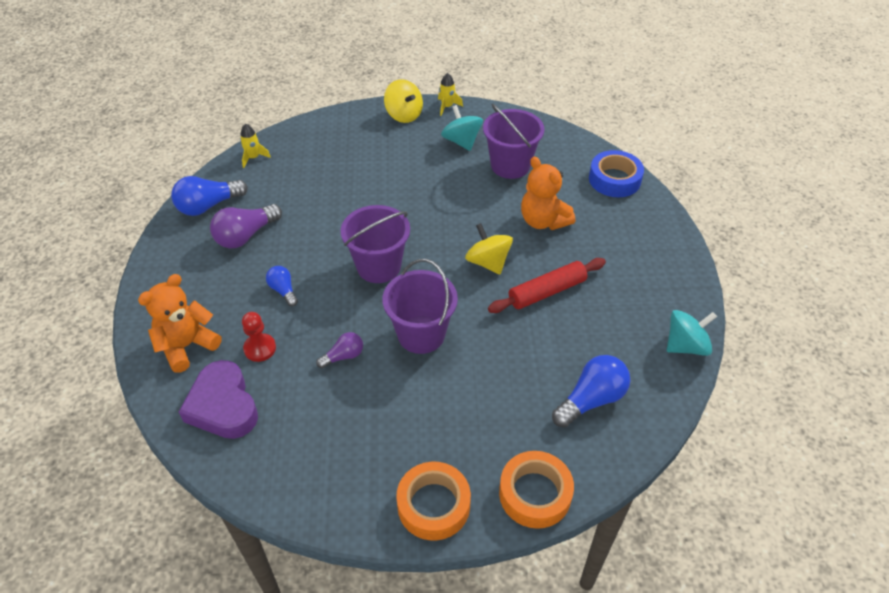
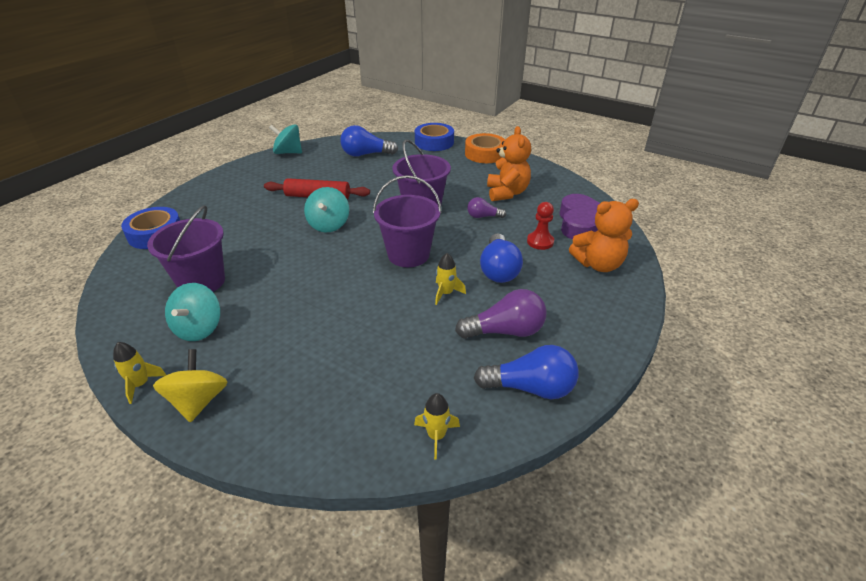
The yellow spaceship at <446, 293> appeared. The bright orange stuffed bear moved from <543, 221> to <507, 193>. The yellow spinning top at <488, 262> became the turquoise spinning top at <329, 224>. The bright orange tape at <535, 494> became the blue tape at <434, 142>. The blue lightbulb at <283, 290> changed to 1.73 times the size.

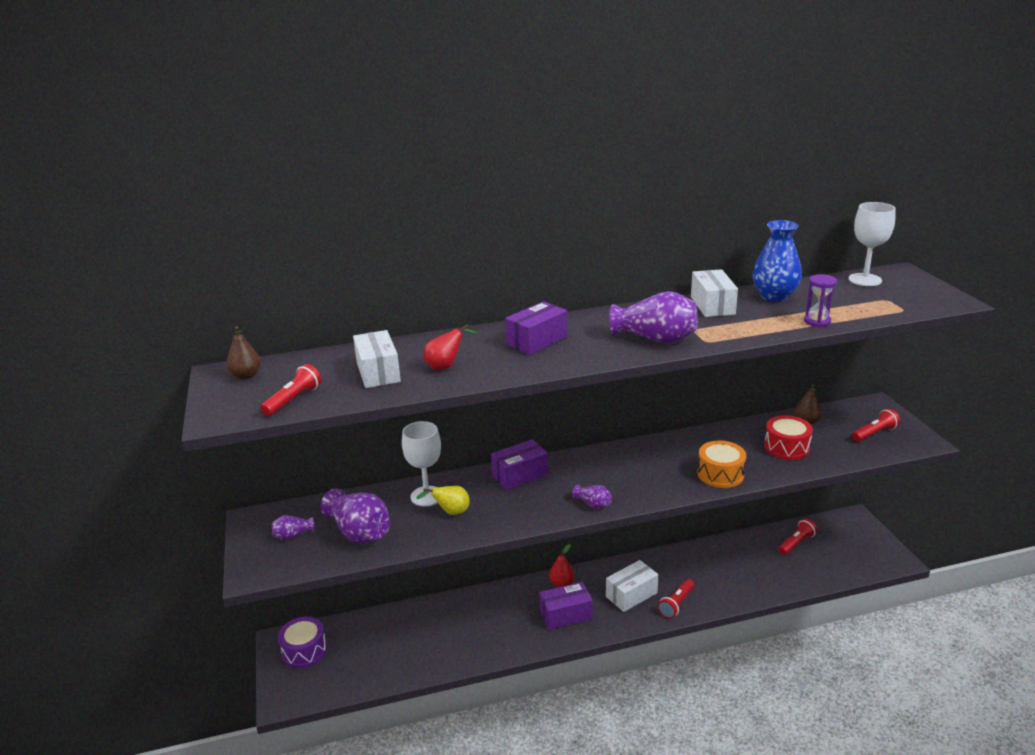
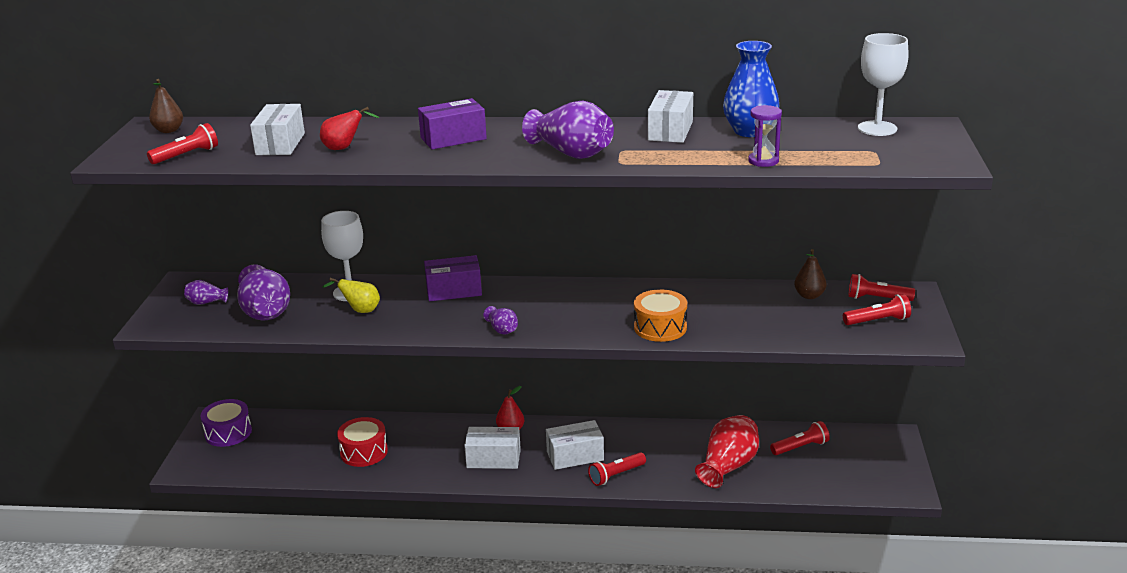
The crimson flower vase at <728, 466> appeared. The crimson torch at <877, 298> appeared. The crimson drum moved from <786, 447> to <364, 452>. The violet package at <566, 615> became the white package at <493, 459>.

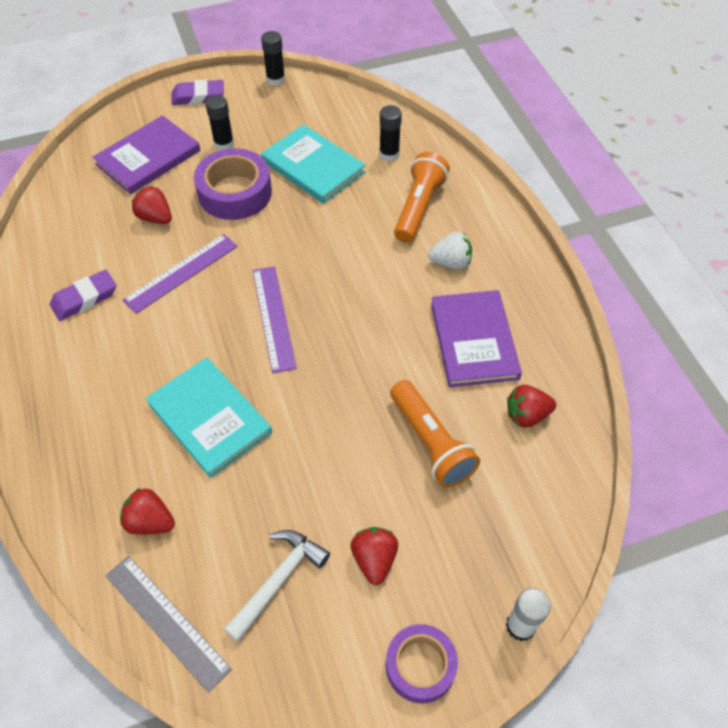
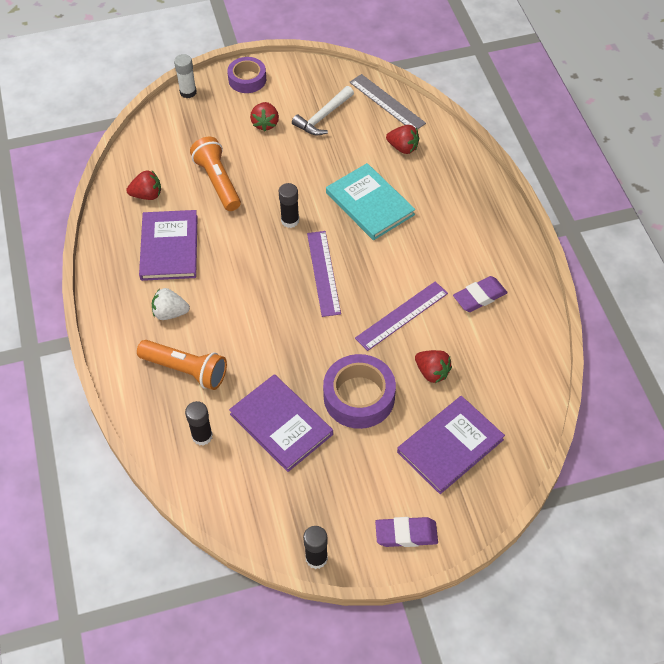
The black stick of glue moved from <224, 143> to <290, 220>. The turquoise book at <313, 166> became the violet book at <281, 424>. The bright orange torch at <418, 207> turned 90 degrees counterclockwise.

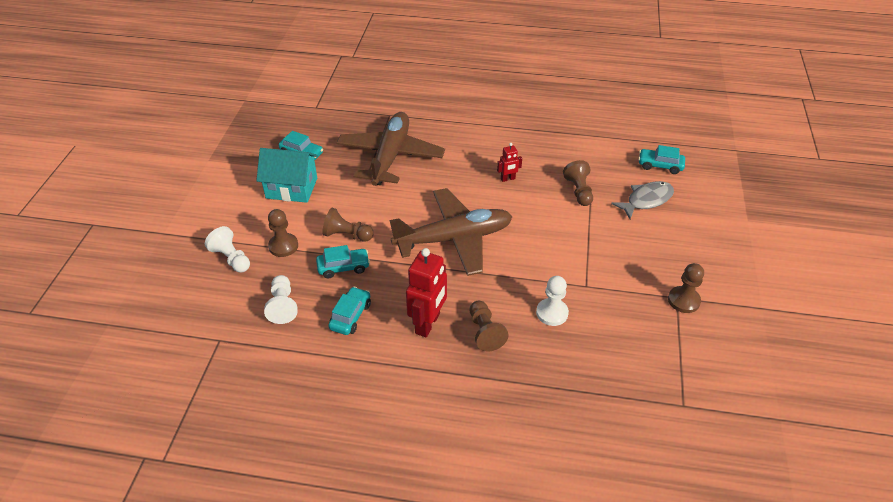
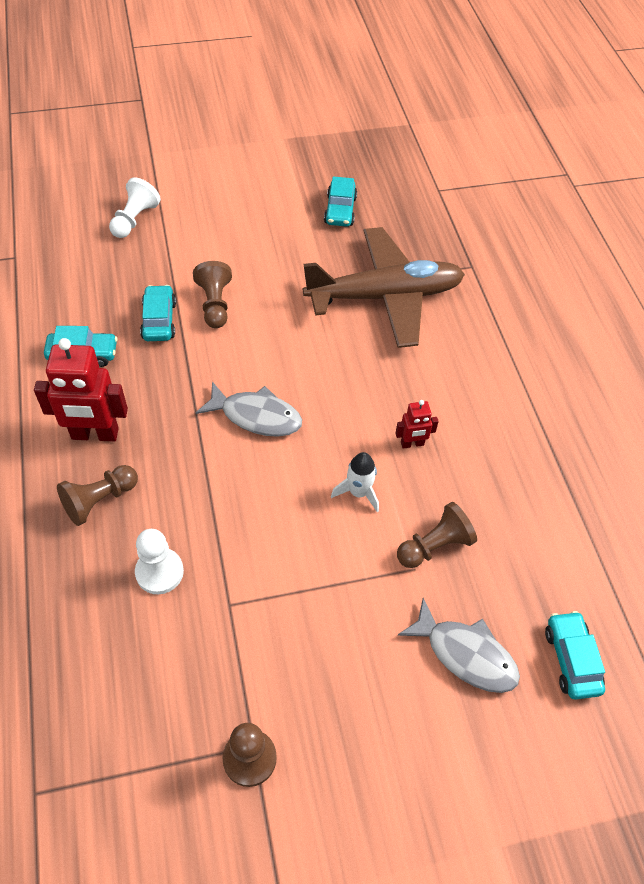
The turquoise house at <291, 188> disappeared. The white game pawn at <283, 306> disappeared. The dark brown game pawn at <283, 246> disappeared. The white spaceship at <358, 492> appeared. The dark brown plane at <454, 239> was replaced by the grey fish at <256, 416>. The turquoise toy car at <343, 267> turned 150 degrees counterclockwise. The crimson robot figure at <508, 179> turned 60 degrees counterclockwise.

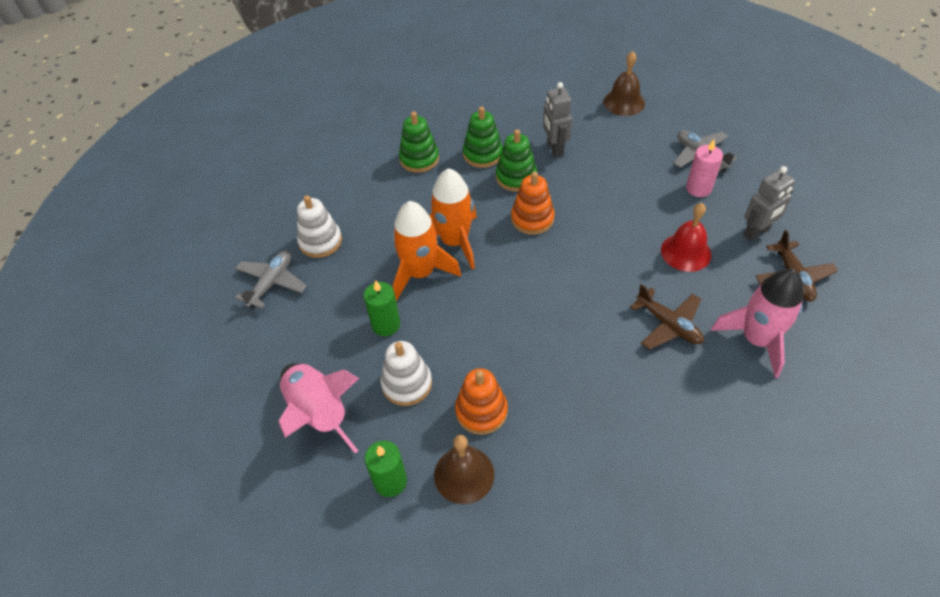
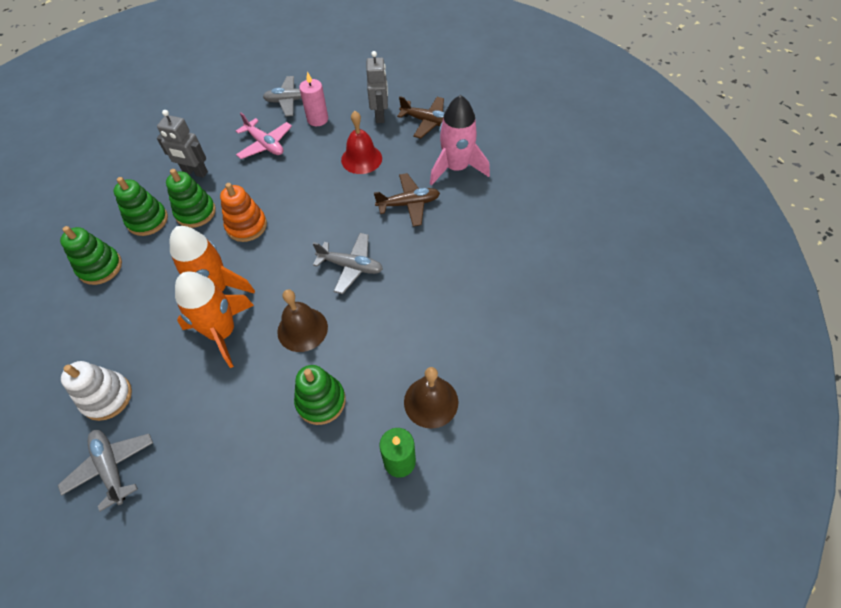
The rose-pink spaceship at <319, 413> disappeared. The emerald wax candle at <386, 324> disappeared. The bright orange stacking rings at <481, 411> disappeared. The rose-pink plane at <265, 144> appeared. The grey plane at <351, 266> appeared. The dark brown hand bell moved from <624, 102> to <302, 329>. The white stacking rings at <407, 384> became the emerald stacking rings at <321, 401>.

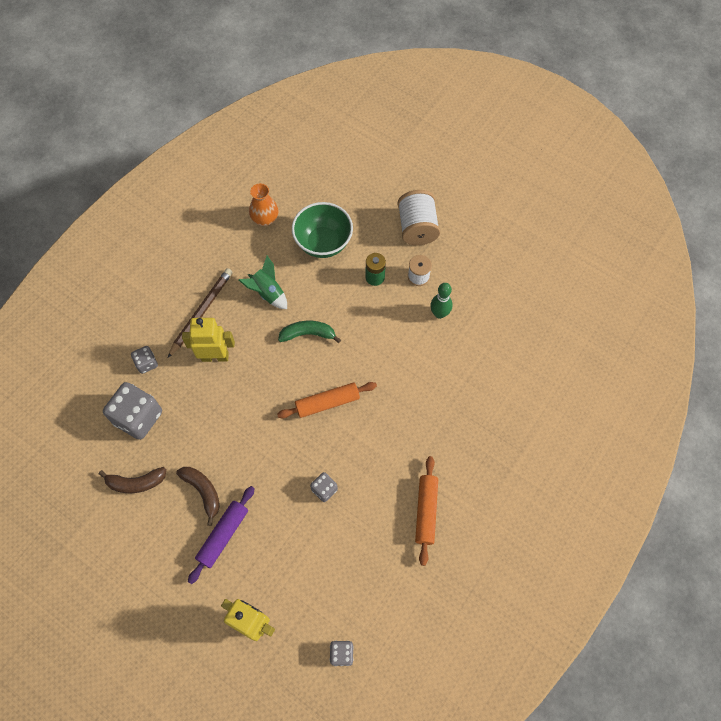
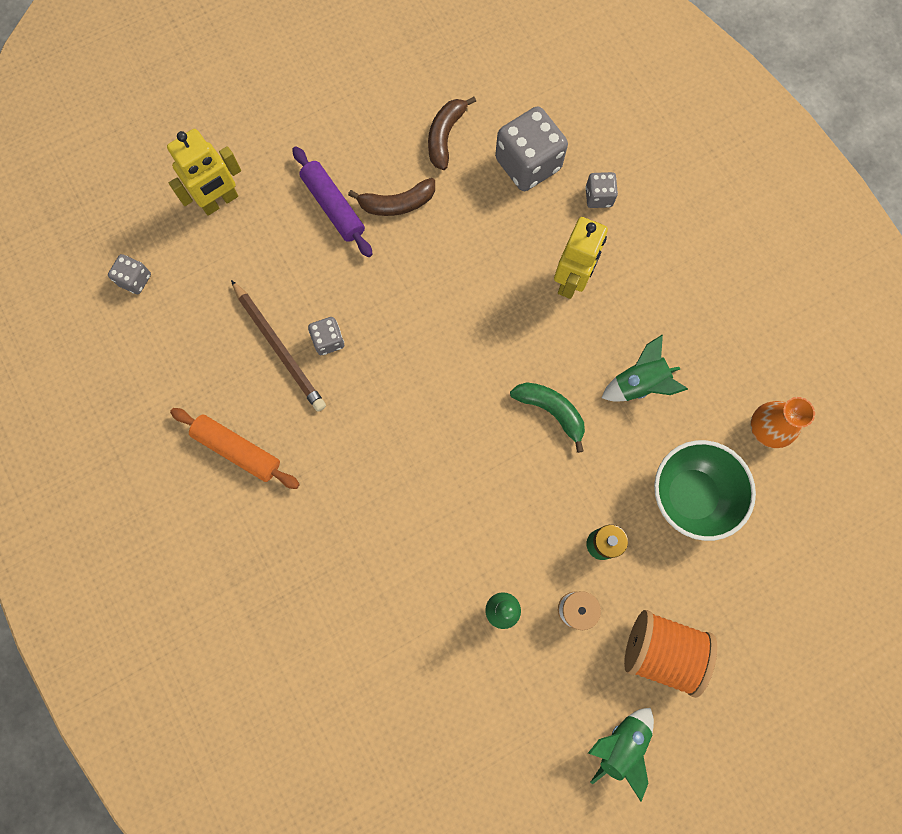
The bright orange rolling pin at <327, 403> disappeared. The emerald spaceship at <620, 744> appeared. The dark brown lead pencil moved from <201, 312> to <279, 348>. The white bobbin at <417, 228> became the bright orange bobbin at <661, 650>. The emerald banana at <308, 334> turned 75 degrees counterclockwise.

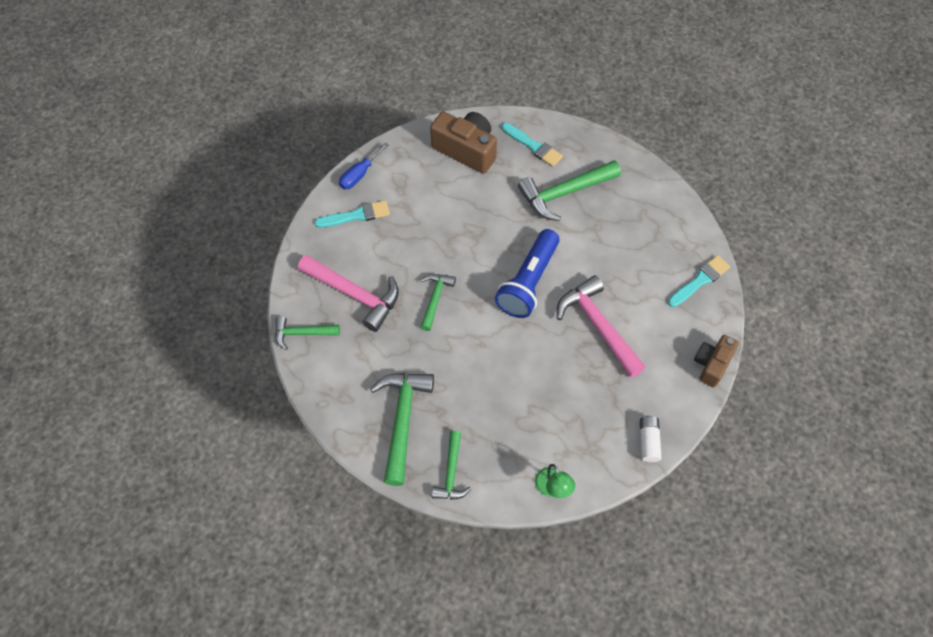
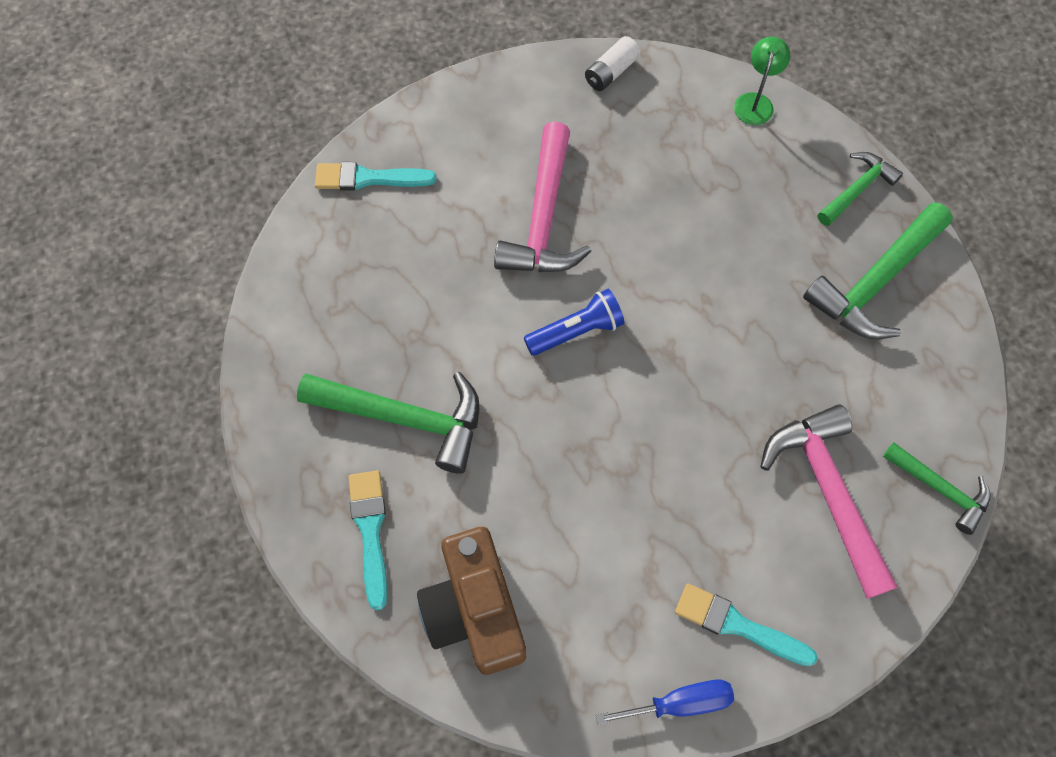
The emerald claw hammer at <435, 299> disappeared. The dark brown photo camera at <711, 364> disappeared. The blue torch at <528, 282> changed to 0.62 times the size.

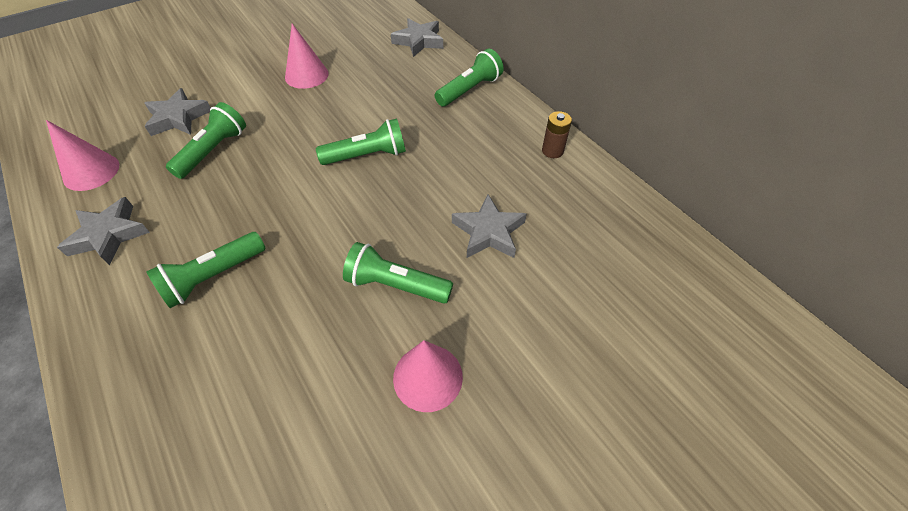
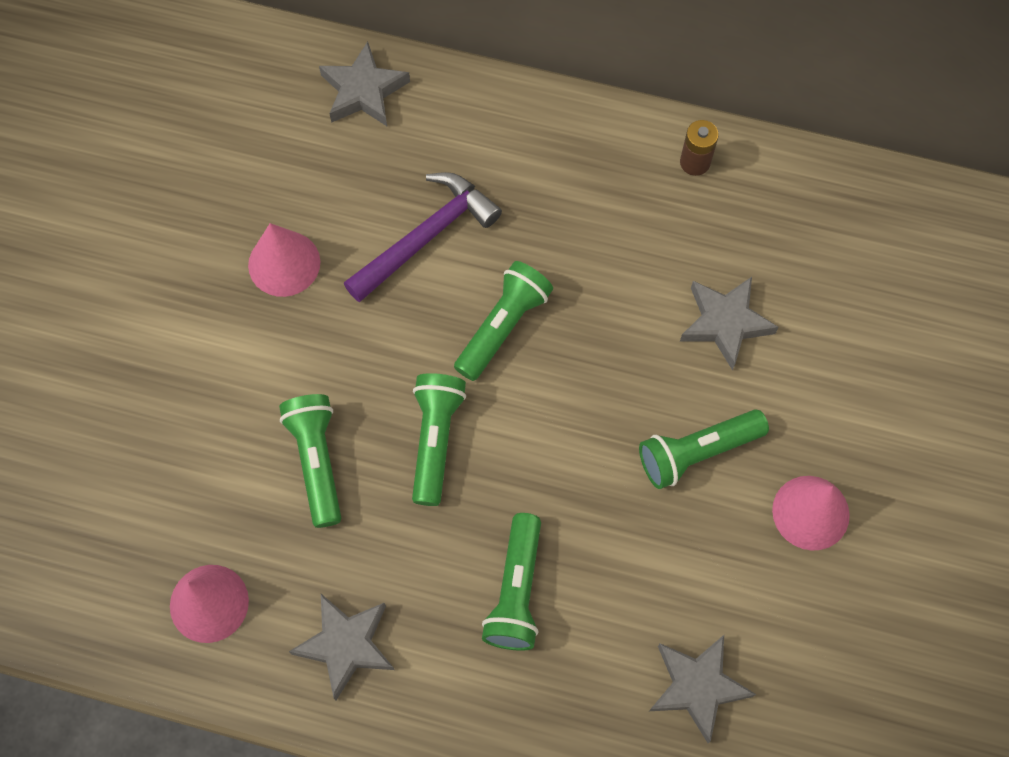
The violet claw hammer at <426, 237> appeared. The grey star shape moved from <178, 118> to <697, 687>. The emerald torch moved from <469, 90> to <436, 440>.

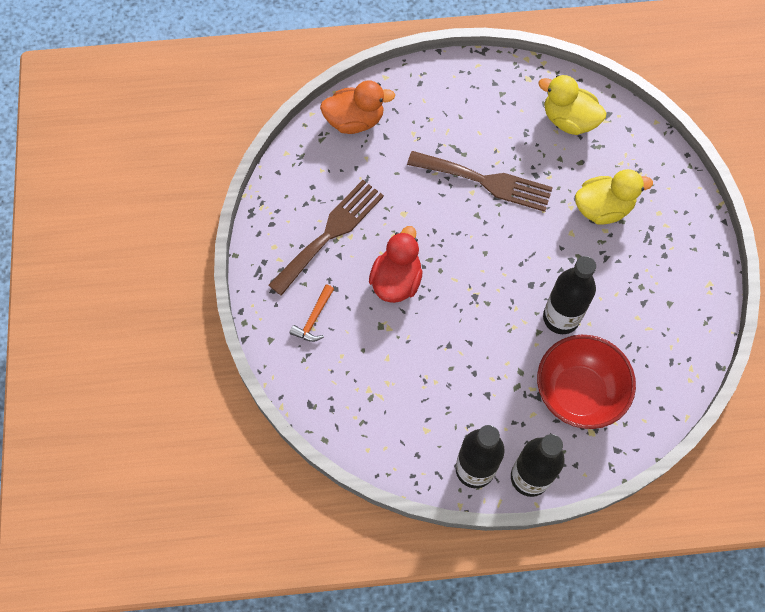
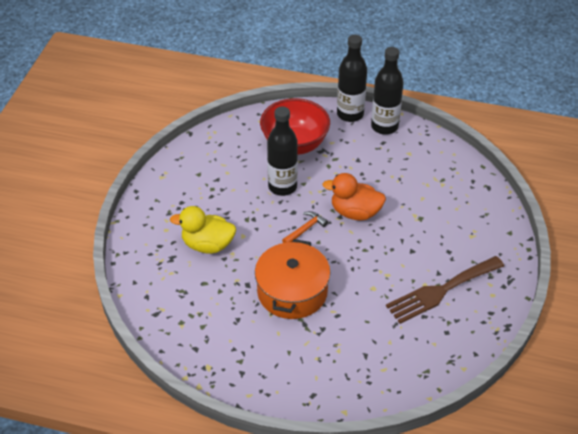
The crimson rubber duck at <396, 280> disappeared. The yellow rubber duck at <568, 120> disappeared. The bright orange claw hammer moved from <314, 318> to <305, 229>. The bright orange rubber duck moved from <355, 120> to <355, 212>. The dark brown fork at <486, 181> was replaced by the bright orange cooking pot at <292, 291>.

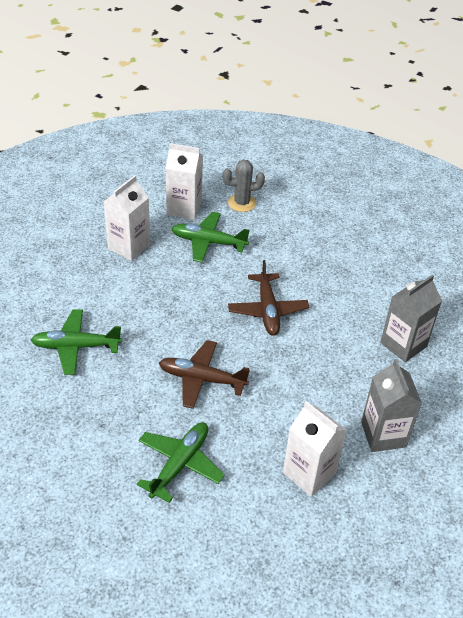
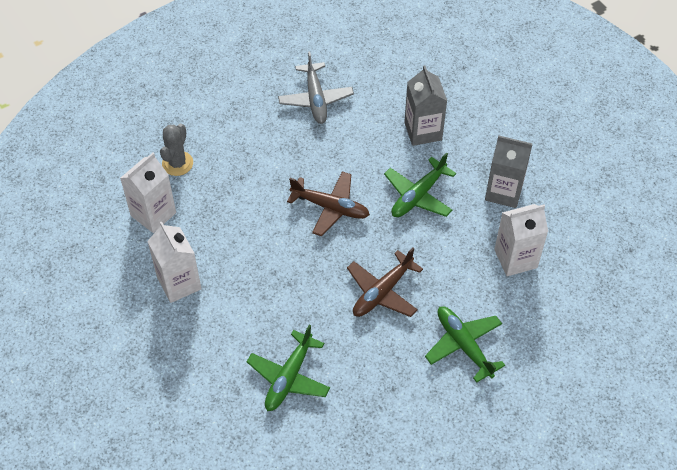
The grey plane at <315, 99> appeared. The emerald plane moved from <208, 242> to <418, 196>.

